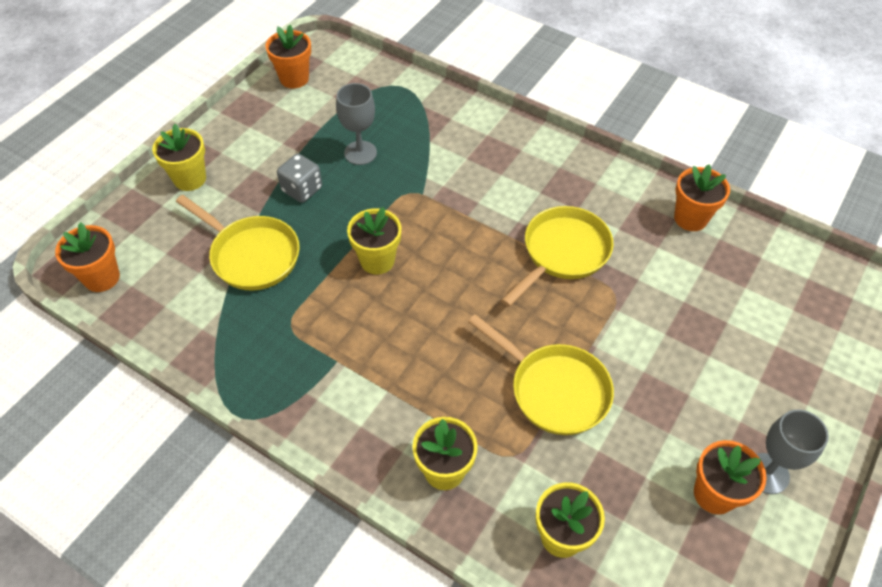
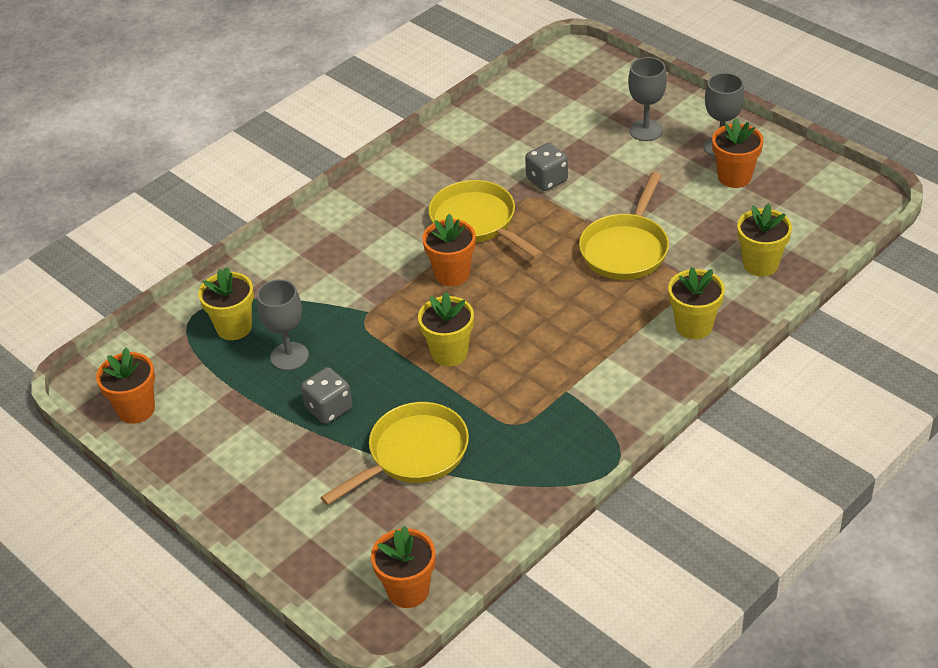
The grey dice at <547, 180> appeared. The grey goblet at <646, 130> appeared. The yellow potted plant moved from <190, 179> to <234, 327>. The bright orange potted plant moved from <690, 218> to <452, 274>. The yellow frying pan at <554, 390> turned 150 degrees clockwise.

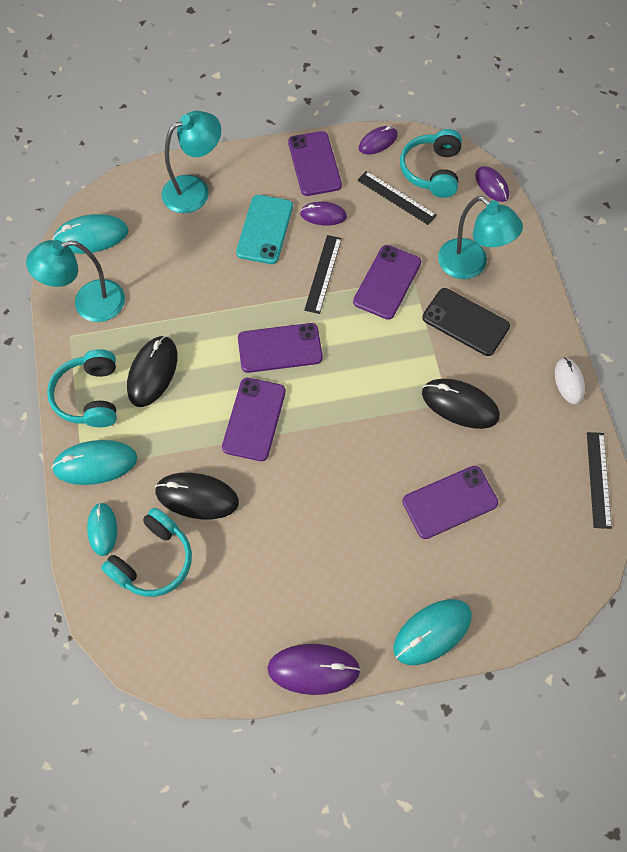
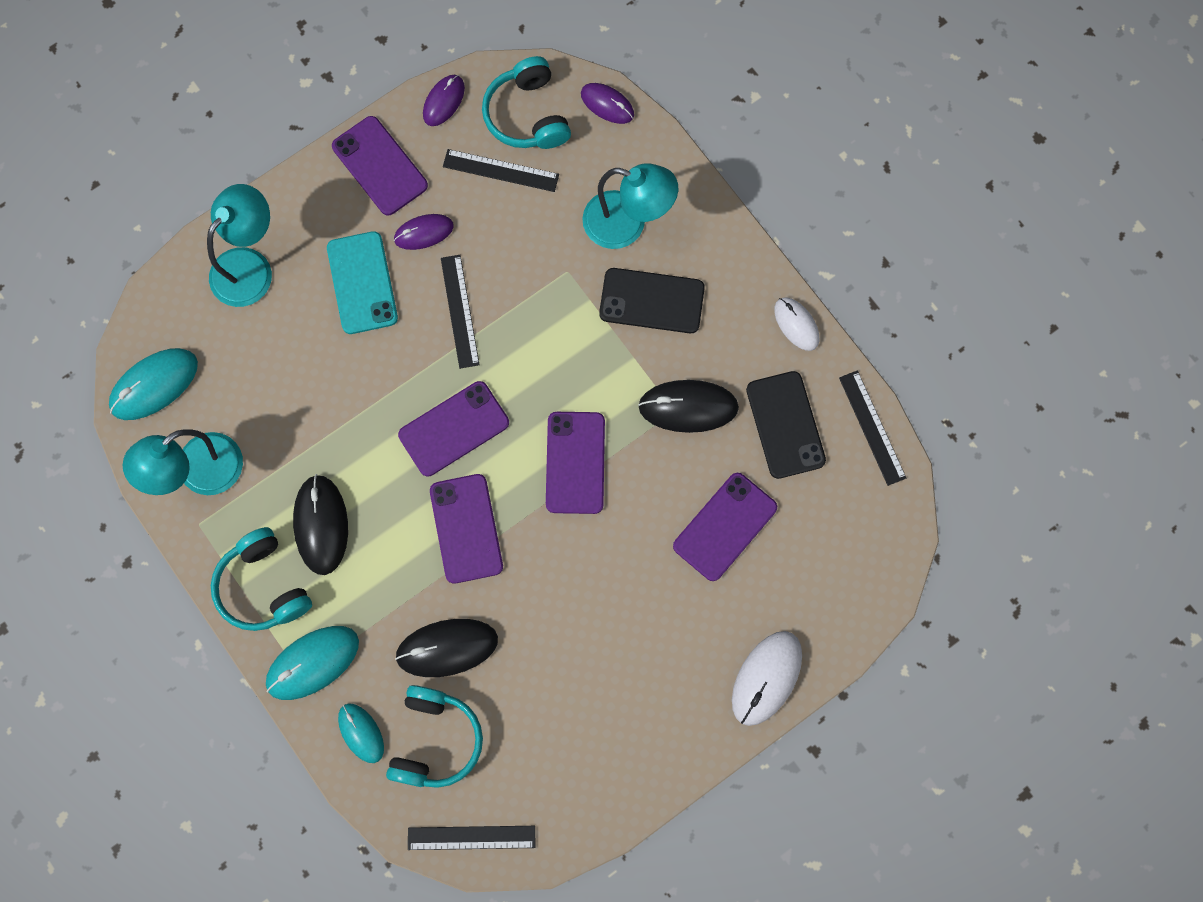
The violet mouse at <313, 669> disappeared. The black measuring stick at <471, 837> appeared. The black mobile phone at <785, 425> appeared. The violet mobile phone moved from <387, 282> to <575, 462>. The turquoise mouse at <432, 632> became the white mouse at <766, 678>.

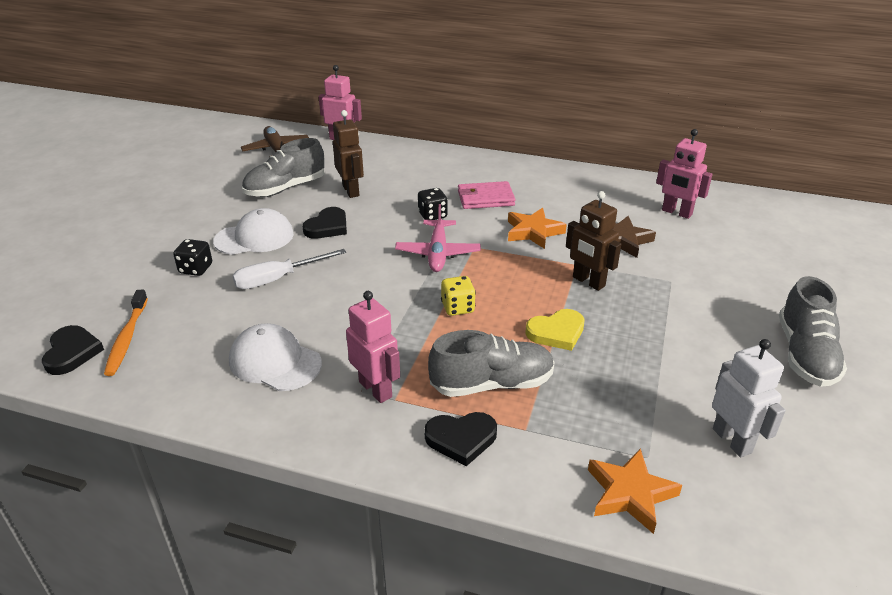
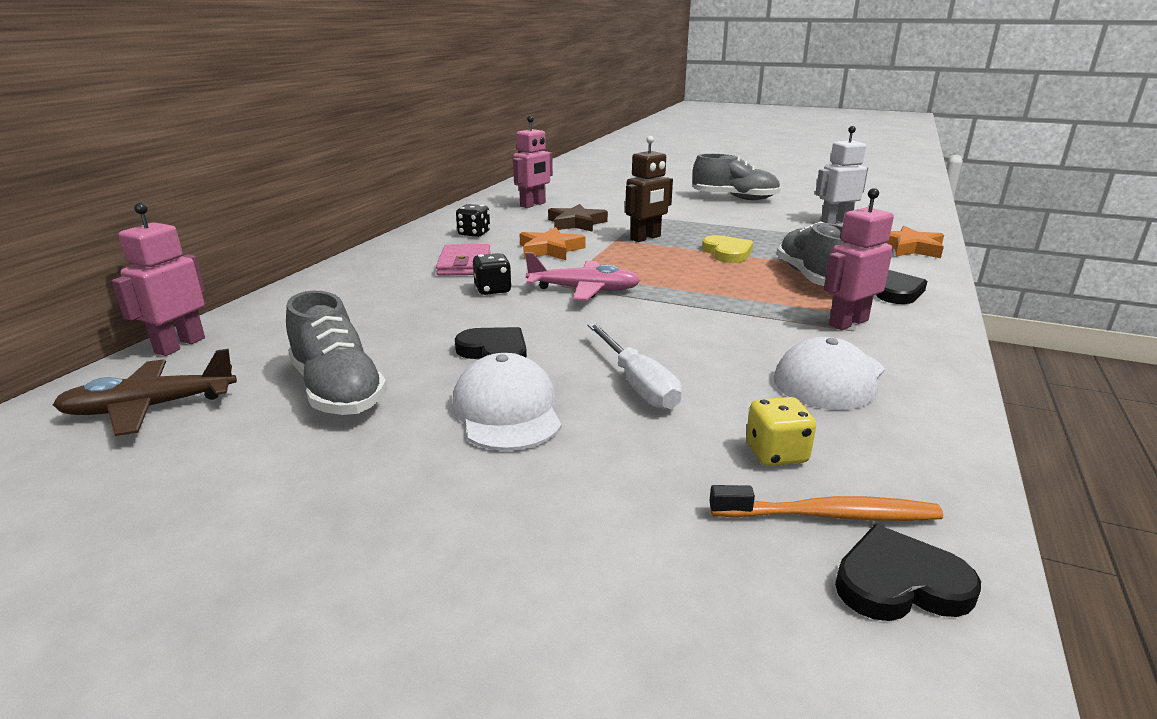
The dark brown robot figure at <351, 191> disappeared. The black dice moved from <196, 269> to <474, 234>. The yellow dice moved from <458, 308> to <776, 454>.

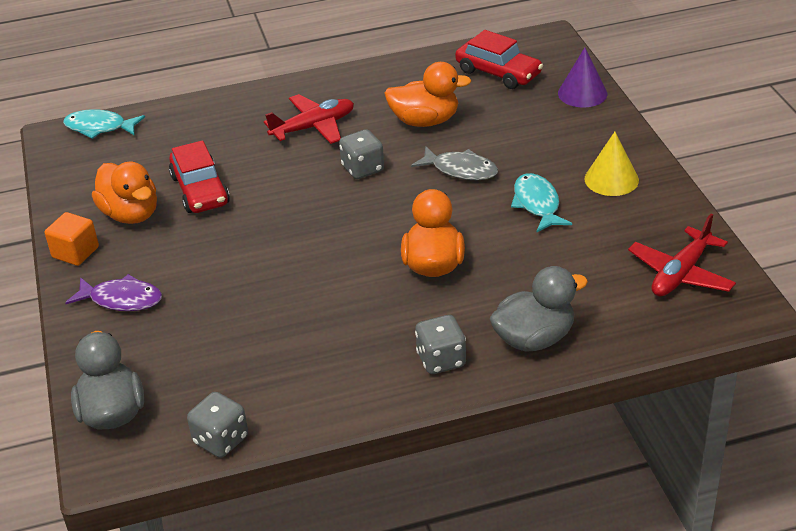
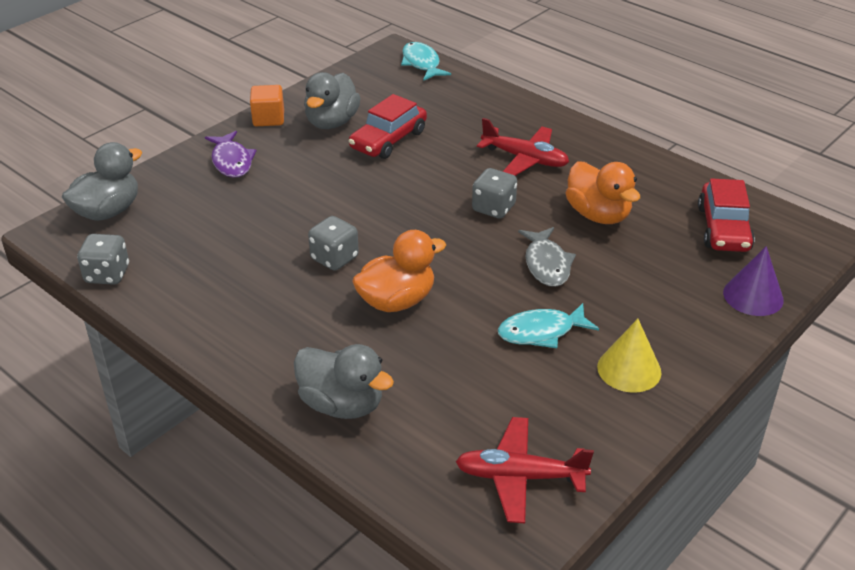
The grey dice moved from <441, 360> to <334, 258>. The bright orange rubber duck at <131, 214> became the grey rubber duck at <332, 122>. The turquoise fish at <537, 204> turned 150 degrees counterclockwise.

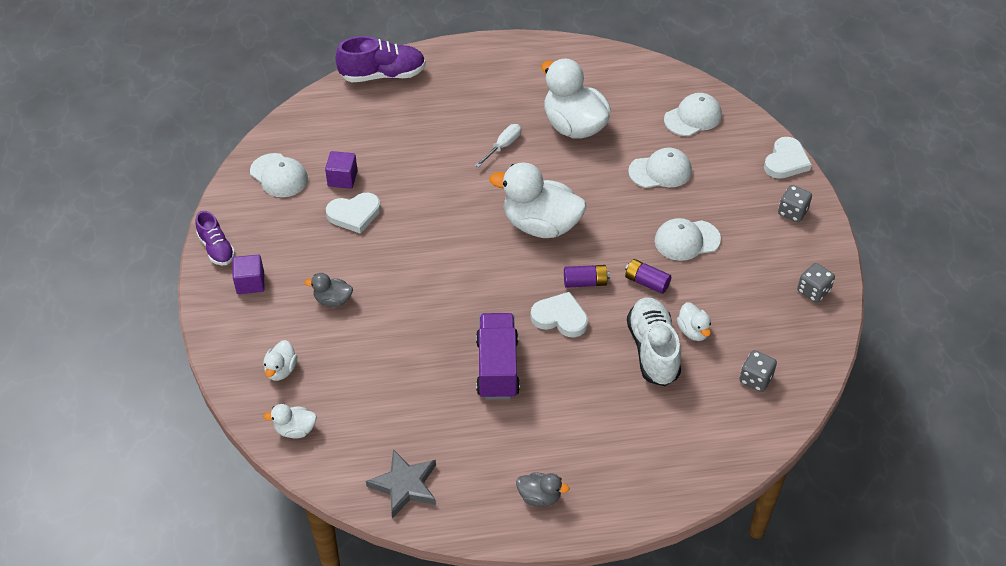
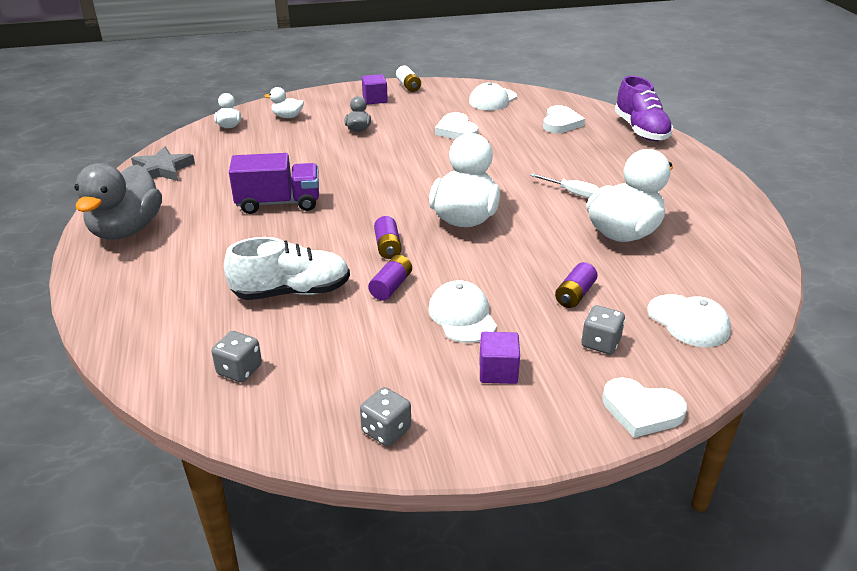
The white rubber duck at <693, 331> disappeared. The violet solid cube moved from <342, 178> to <498, 371>. The white love heart moved from <560, 317> to <560, 123>. The grey dice moved from <792, 212> to <600, 343>. The violet sneaker at <216, 248> was replaced by the white battery at <408, 86>. The white peaked cap at <660, 171> was replaced by the violet battery at <575, 295>. The grey rubber duck at <539, 497> changed to 2.15 times the size.

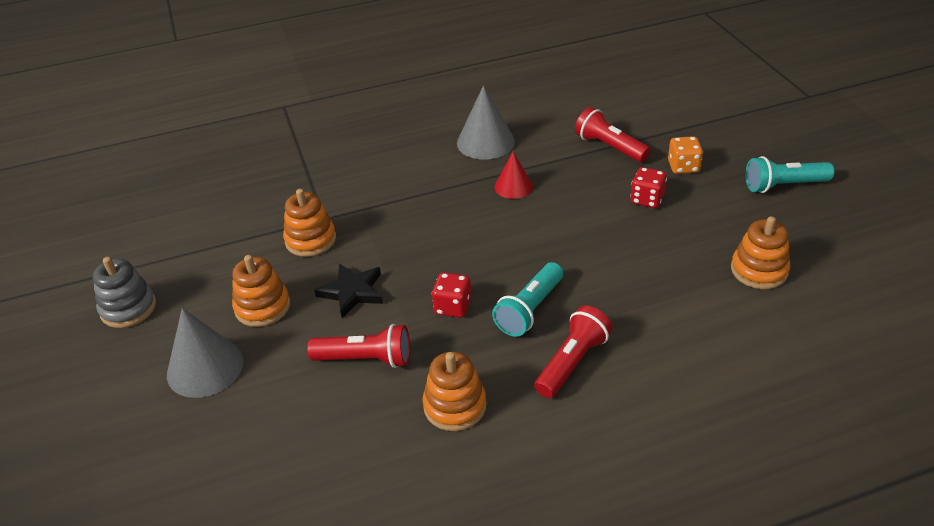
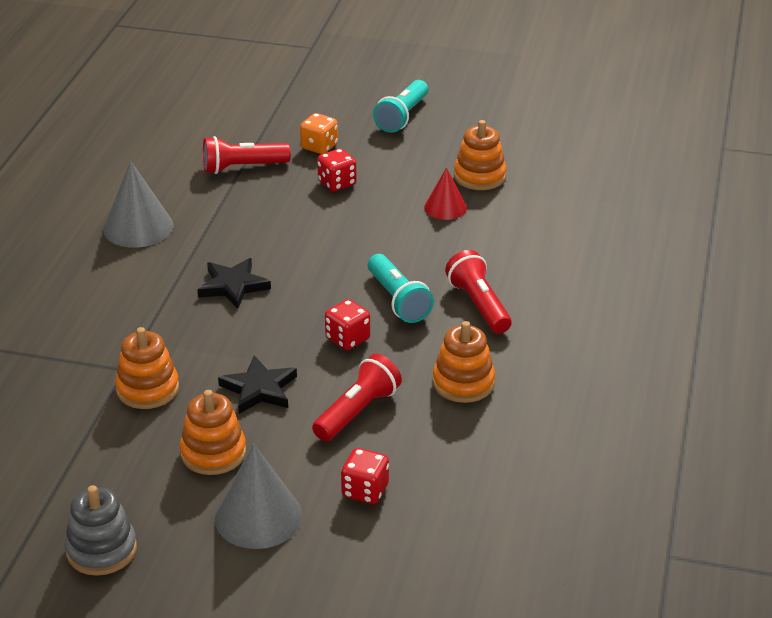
The black star shape at <233, 286> appeared. The crimson dice at <365, 491> appeared. The crimson cone moved from <513, 186> to <445, 207>.

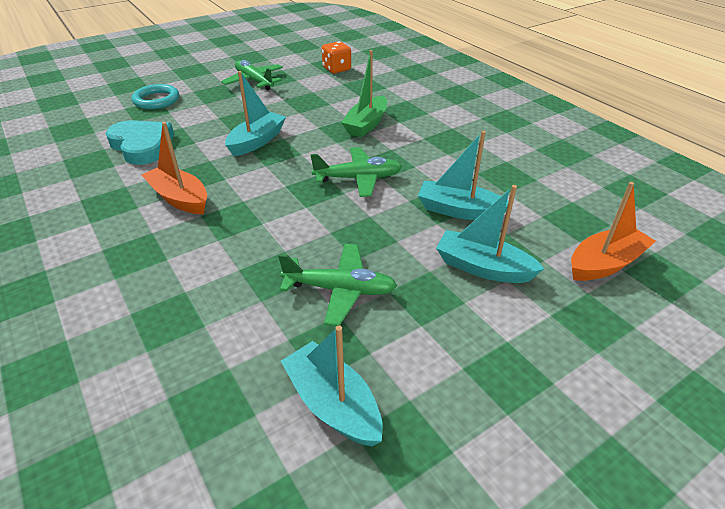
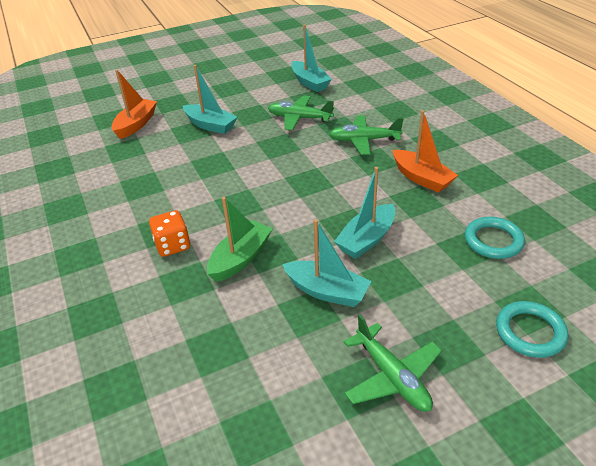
The emerald plane moved from <358, 178> to <364, 140>. The bright orange dice moved from <336, 69> to <172, 245>. The turquoise boat moved from <459, 210> to <327, 291>. The turquoise love heart at <142, 145> was replaced by the turquoise torus at <493, 241>. The bright orange boat at <605, 263> turned 135 degrees clockwise.

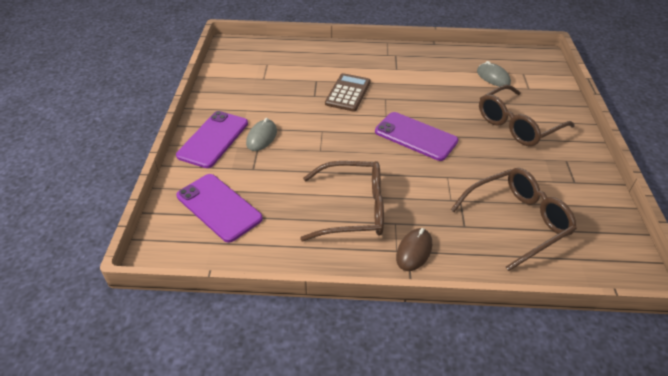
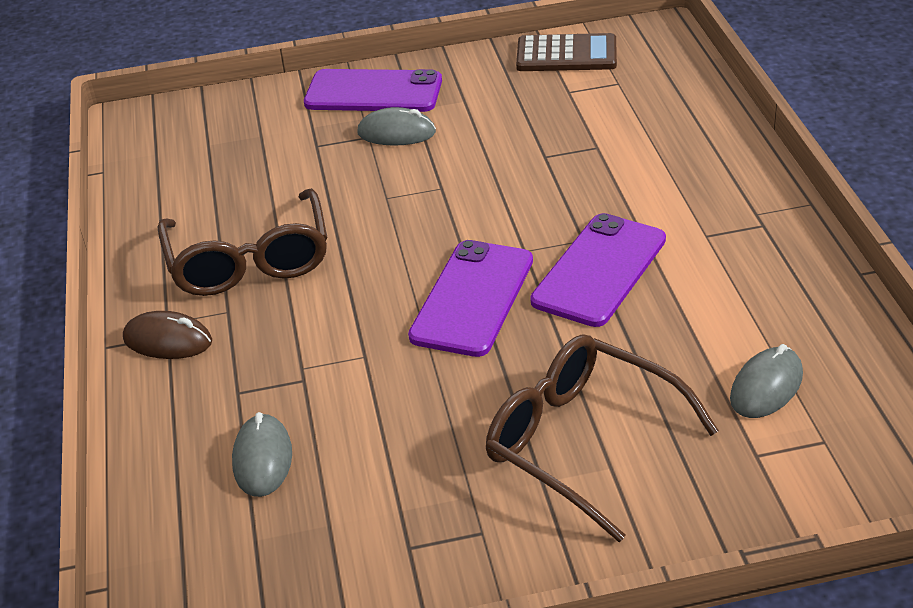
The violet mobile phone moved from <219, 207> to <599, 270>. The dark brown pocket calculator moved from <348, 93> to <566, 55>. The dark brown spectacles at <516, 222> was replaced by the grey mouse at <262, 459>.

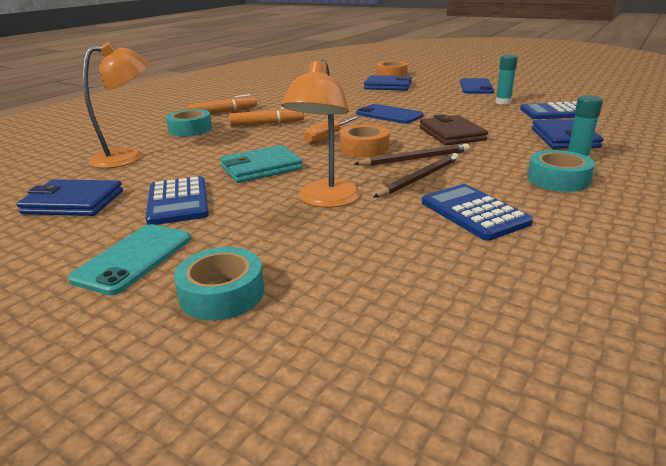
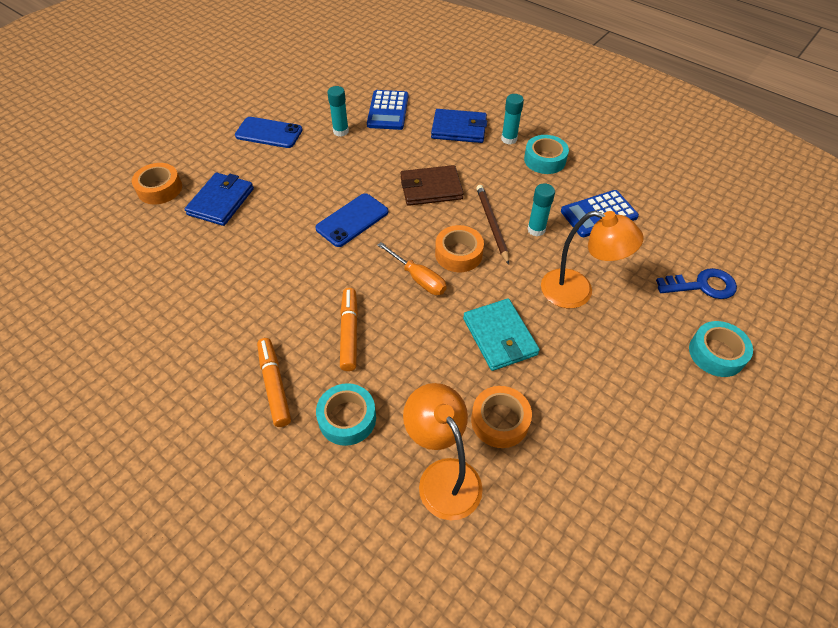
The blue billfold at <73, 202> disappeared. The turquoise mobile phone at <134, 258> disappeared. The blue pocket calculator at <178, 202> disappeared. The bright orange tape at <500, 421> appeared. The blue door key at <702, 286> appeared. The dark brown lead pencil at <419, 178> was replaced by the turquoise stick of glue at <536, 229>.

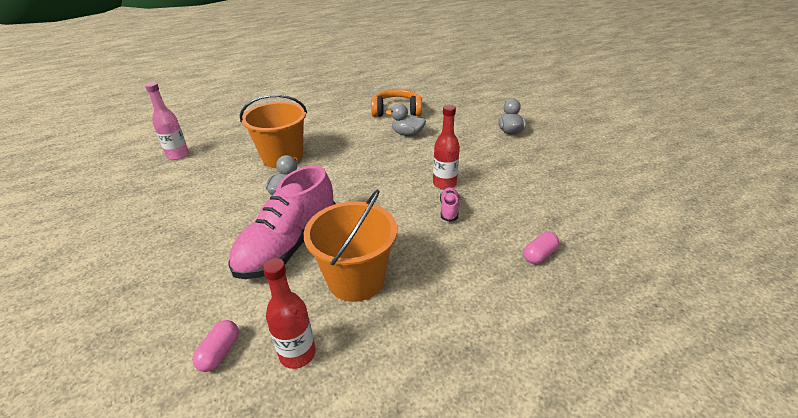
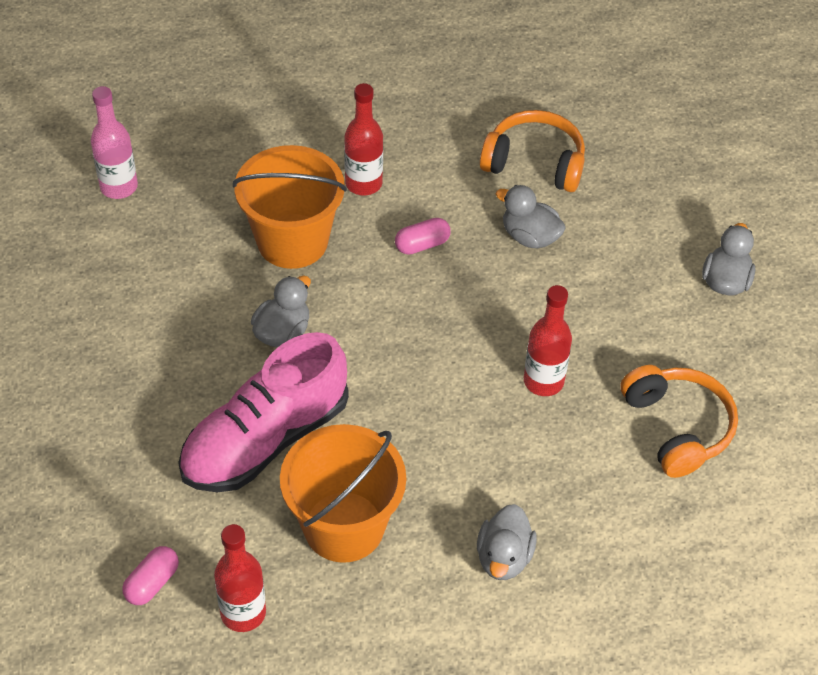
The rose-pink sneaker at <449, 209> disappeared. The crimson bottle at <363, 183> appeared. The grey rubber duck at <504, 557> appeared. The bright orange headphones at <677, 427> appeared. The rose-pink pill moved from <539, 255> to <422, 245>.

